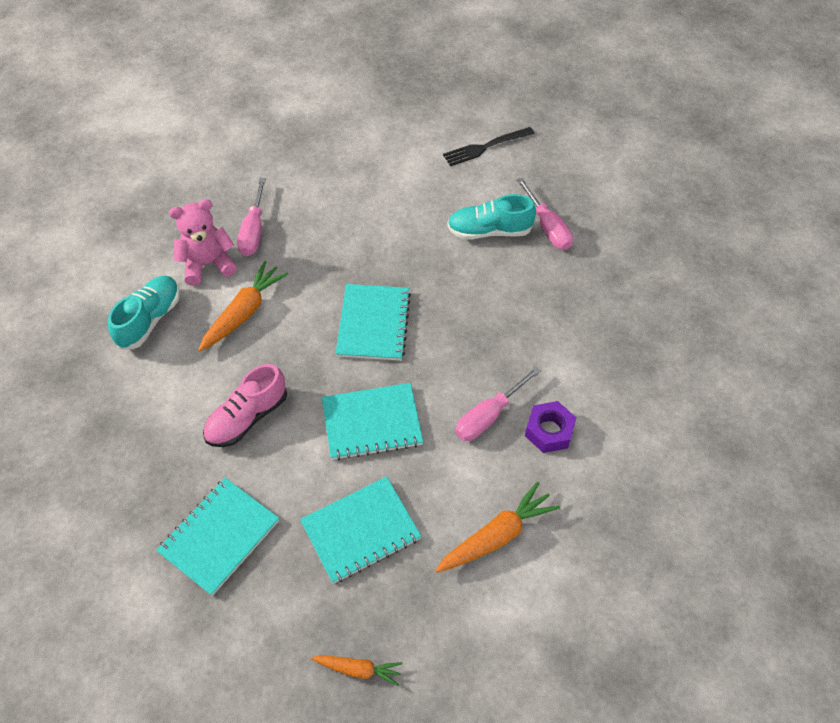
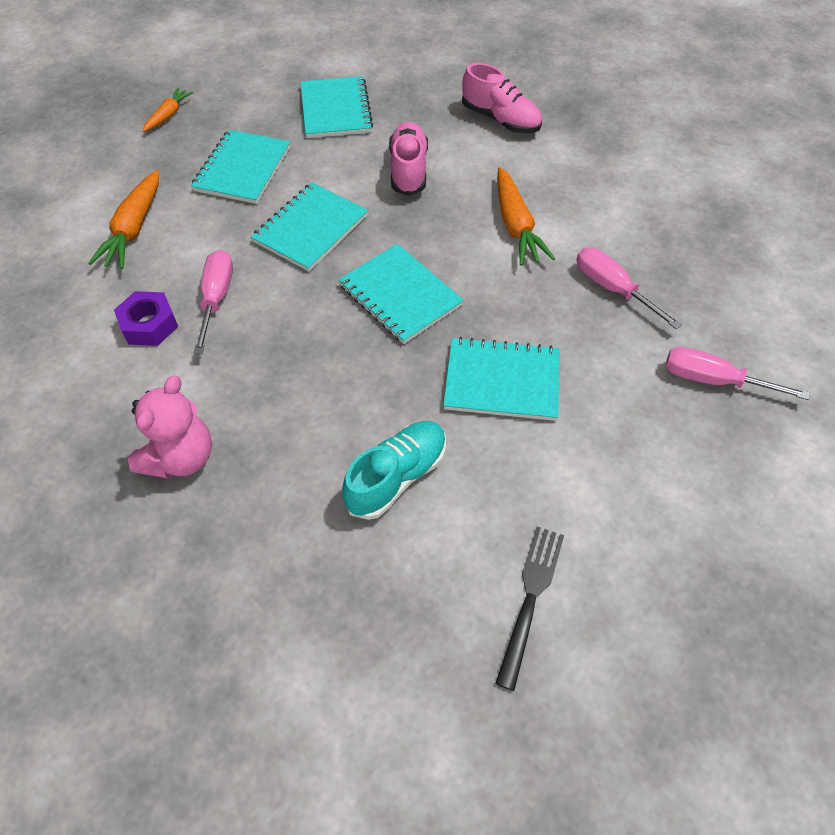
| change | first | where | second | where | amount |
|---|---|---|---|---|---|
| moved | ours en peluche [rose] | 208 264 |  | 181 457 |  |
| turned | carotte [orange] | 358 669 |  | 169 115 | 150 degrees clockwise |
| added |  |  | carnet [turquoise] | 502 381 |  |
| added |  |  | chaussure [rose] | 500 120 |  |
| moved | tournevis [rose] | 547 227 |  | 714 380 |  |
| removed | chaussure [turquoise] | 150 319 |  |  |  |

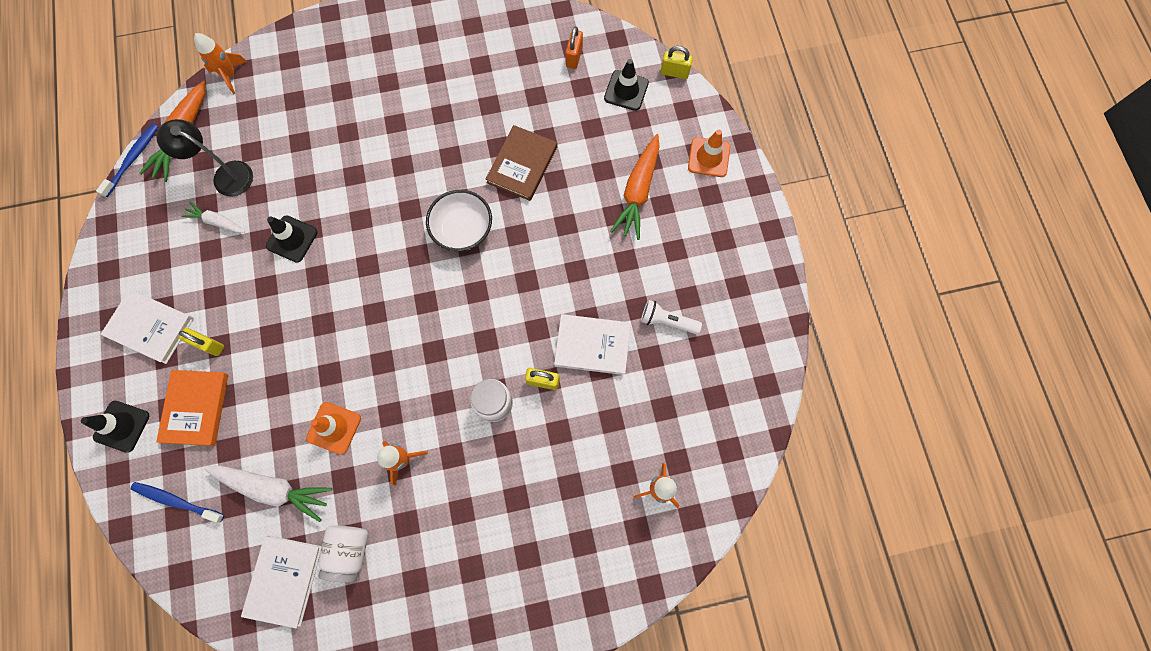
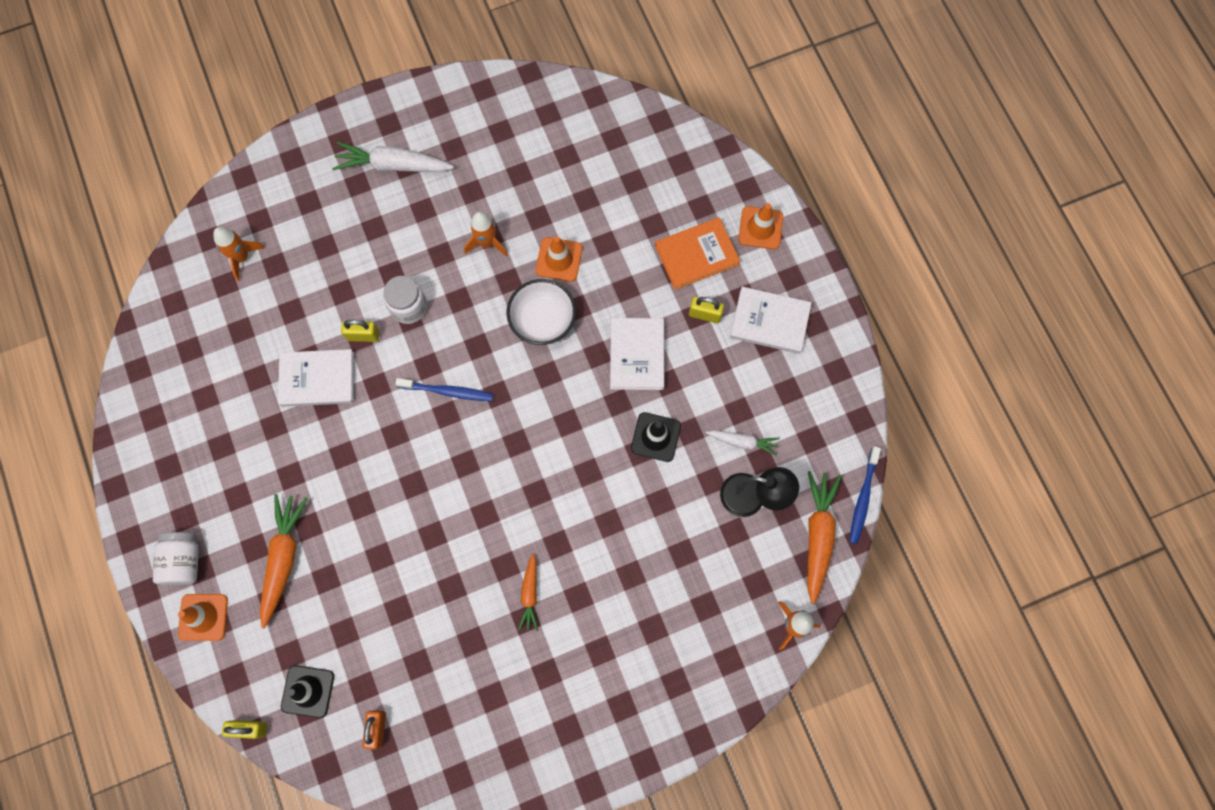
| change | first | where | second | where | amount |
|---|---|---|---|---|---|
| moved | bocal [blanc] | 349 551 |  | 183 561 |  |
| moved | carotte [blanc] | 273 489 |  | 393 165 |  |
| moved | brosse à dents [bleu] | 177 501 |  | 447 391 |  |
| moved | bol [blanc] | 463 229 |  | 542 320 |  |
| added |  |  | carotte [orange] | 530 594 |  |
| moved | livre [blanc] | 284 580 |  | 637 355 |  |
| turned | livre [orange] | 196 408 |  | 696 255 | 75 degrees clockwise |
| recoloured | cône de chantier [noir] | 122 426 | cône de chantier [orange] | 760 228 |  |
| removed | livre [marron] | 522 165 |  |  |  |
| removed | lampe de poche [blanc] | 667 321 |  |  |  |

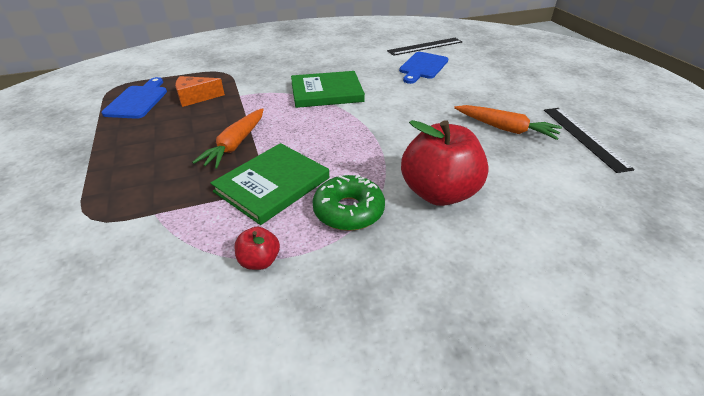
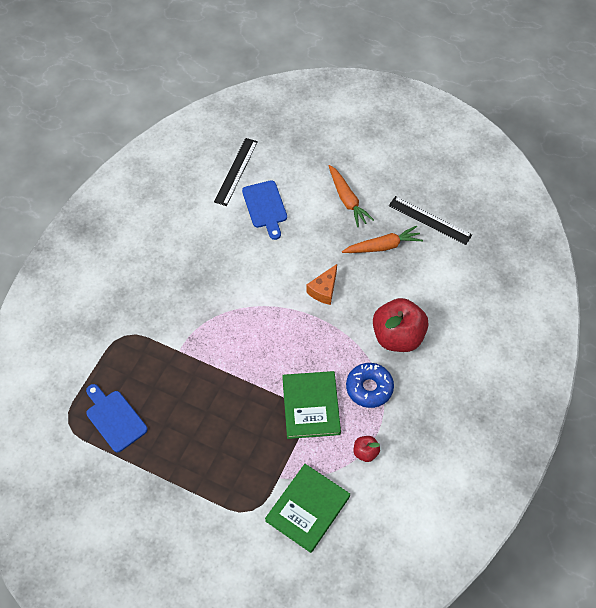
| change | first | where | second | where | amount |
|---|---|---|---|---|---|
| moved | livre [vert] | 326 92 |  | 308 508 |  |
| moved | fromage [orange] | 196 98 |  | 324 290 |  |
| moved | carotte [orange] | 235 144 |  | 347 200 |  |
| recoloured | beignet [vert] | 348 211 | beignet [bleu] | 369 388 |  |

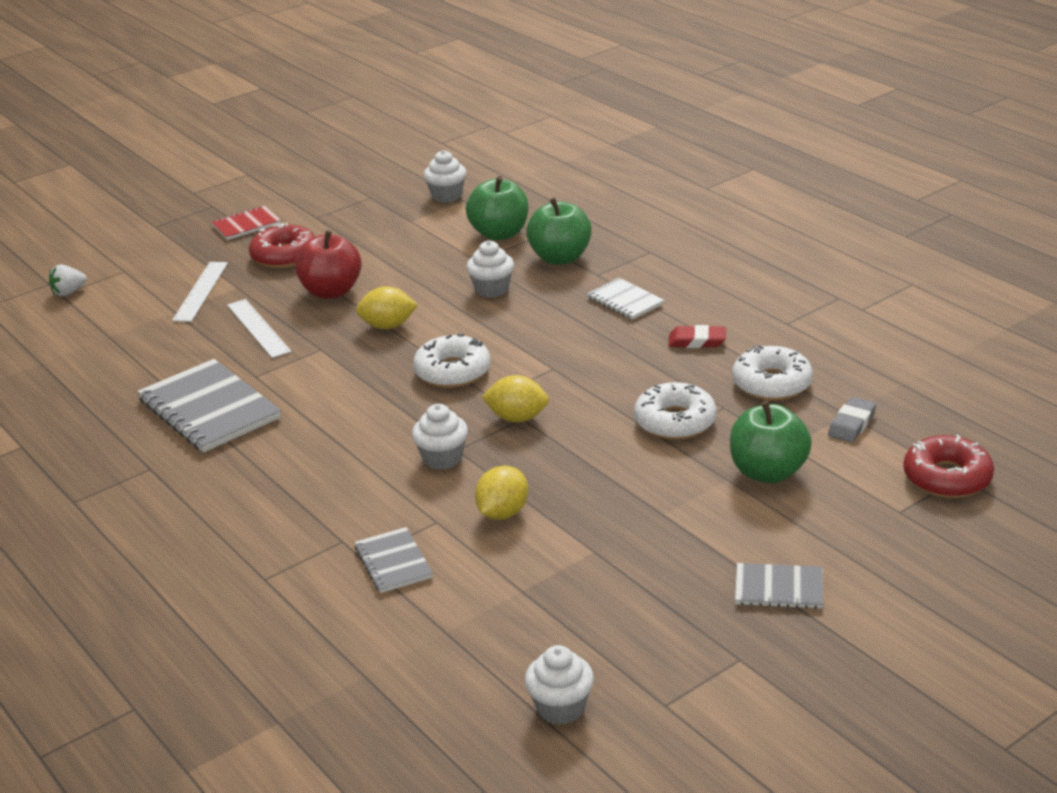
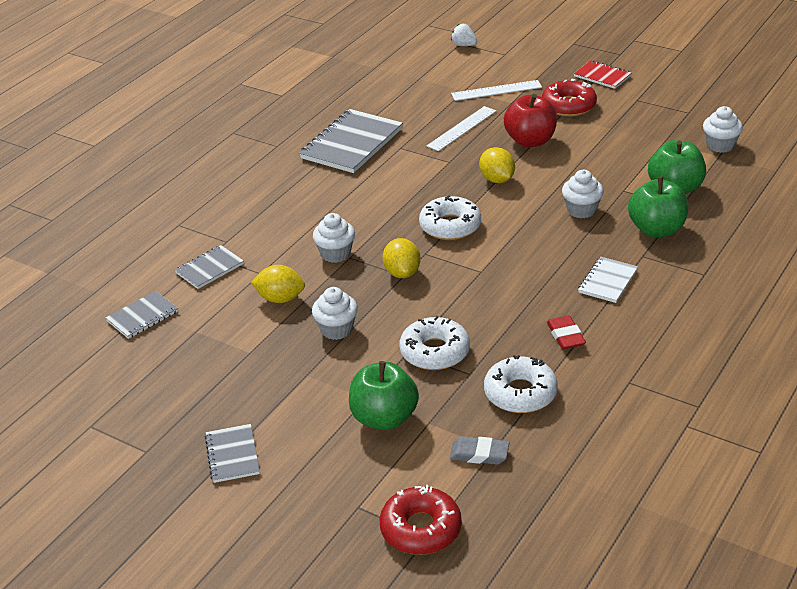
| change | first | where | second | where | amount |
|---|---|---|---|---|---|
| added |  |  | carnet [gris] | 142 316 |  |
| moved | muffin [blanc] | 560 708 |  | 336 329 |  |

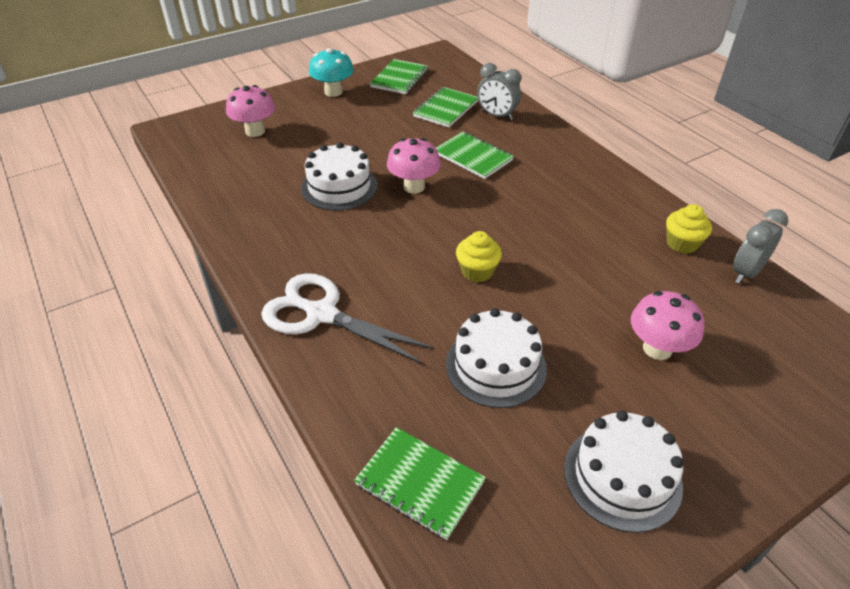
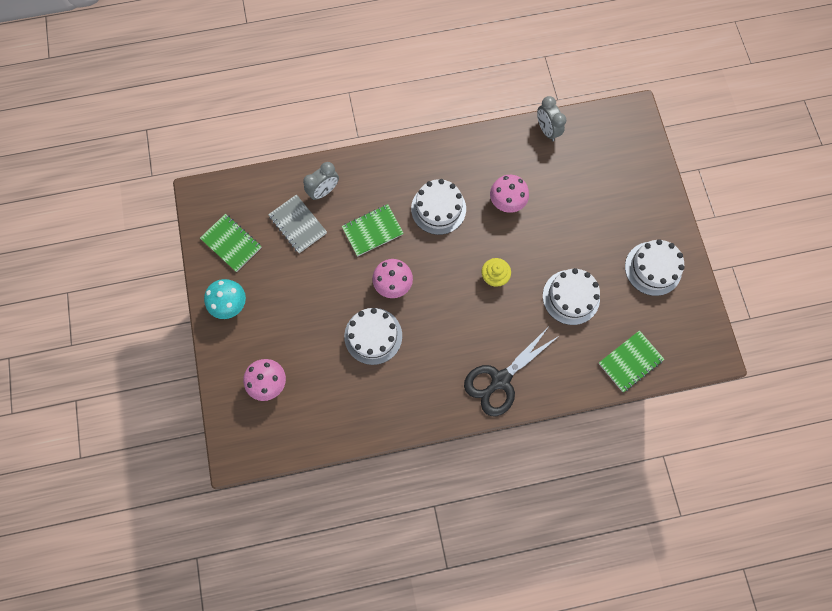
| change | first | where | second | where | amount |
|---|---|---|---|---|---|
| recoloured | carnet [vert] | 446 109 | carnet [gris] | 298 224 |  |
| added |  |  | gâteau [blanc] | 438 208 |  |
| recoloured | ciseaux [blanc] | 322 314 | ciseaux [noir] | 500 380 |  |
| moved | champignon [rose] | 657 349 |  | 506 202 |  |
| removed | muffin [jaune] | 682 244 |  |  |  |

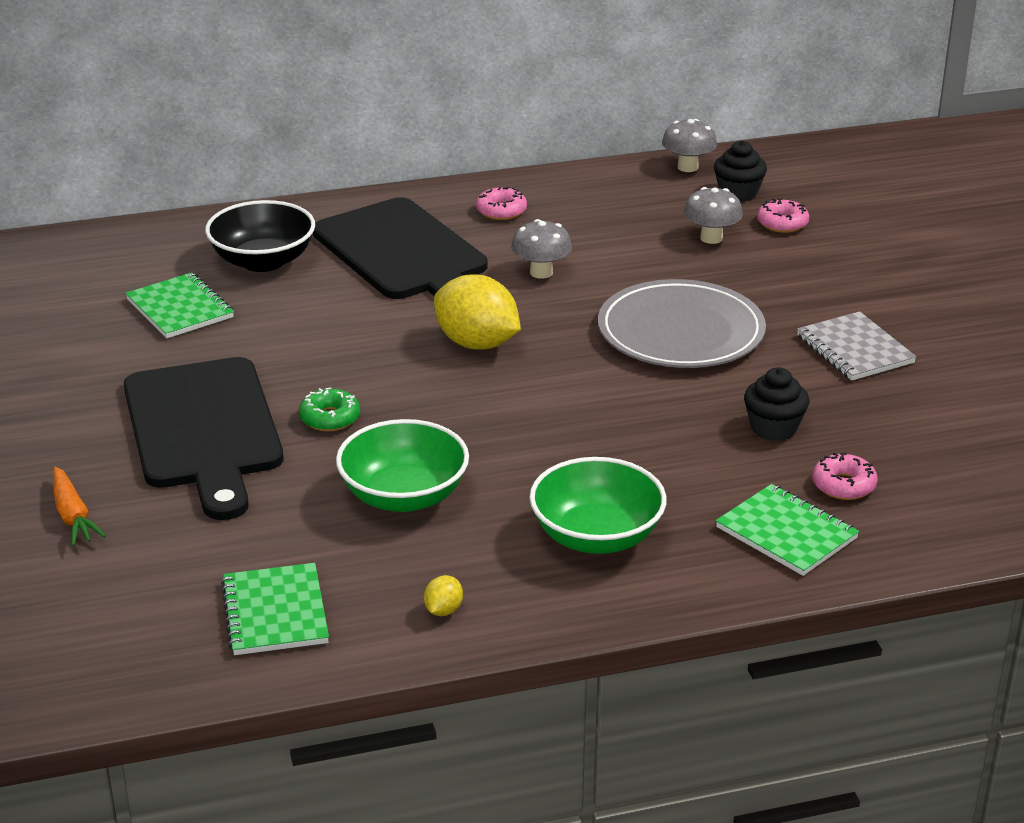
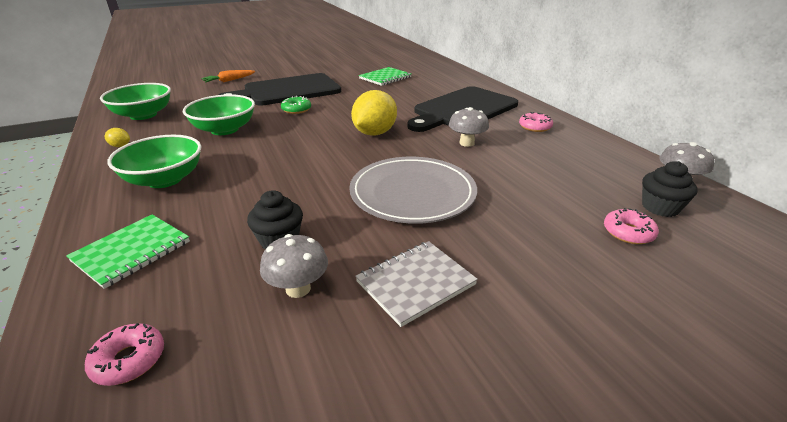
| change | first | where | second | where | amount |
|---|---|---|---|---|---|
| moved | beignet [rose] | 843 485 |  | 129 360 |  |
| replaced | carnet [vert] | 275 612 | bol [vert] | 143 115 |  |
| moved | champignon [gris] | 711 238 |  | 298 289 |  |
| removed | bol [noir] | 263 261 |  |  |  |

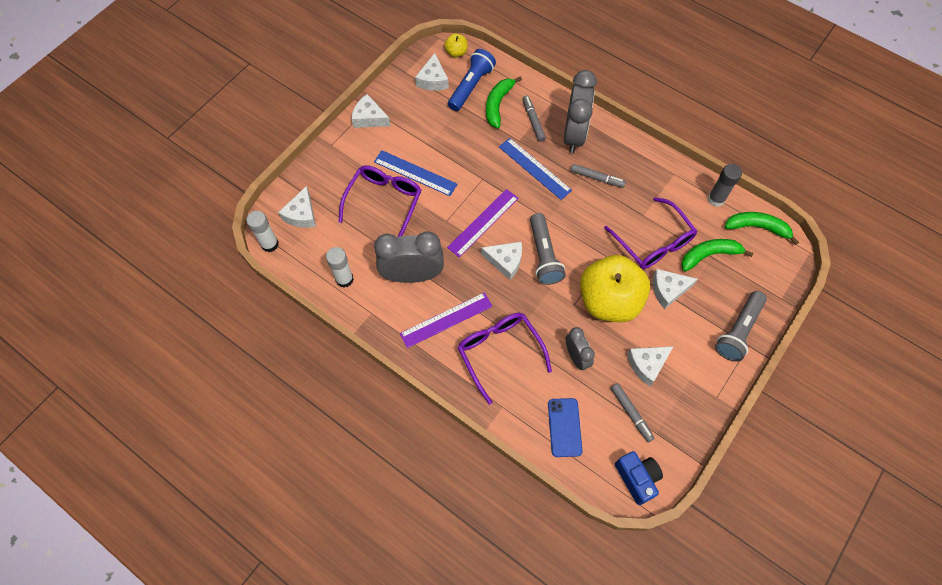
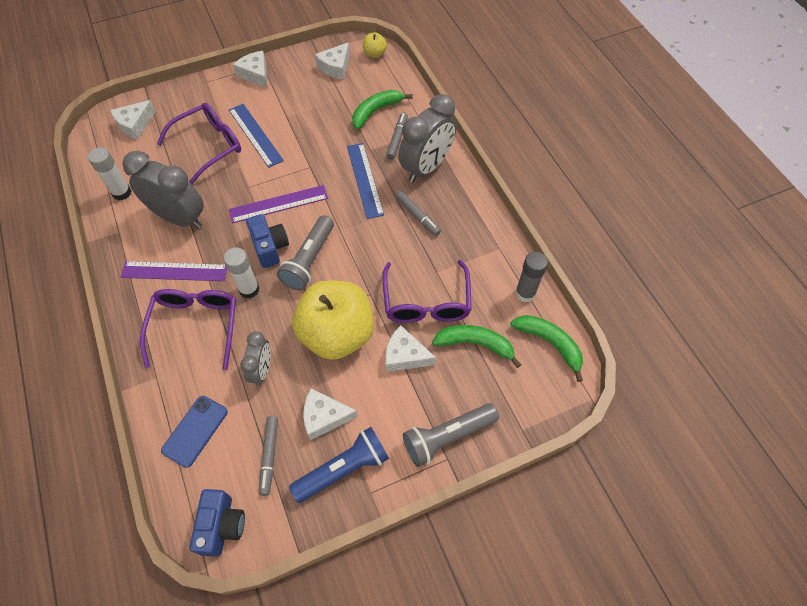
| change | first | where | second | where | amount |
|---|---|---|---|---|---|
| moved | bâton de colle [blanc] | 270 244 |  | 249 289 |  |
| replaced | fromage [blanc] | 505 261 | appareil photo [bleu] | 270 247 |  |
| moved | lampe de poche [bleu] | 471 86 |  | 343 469 |  |

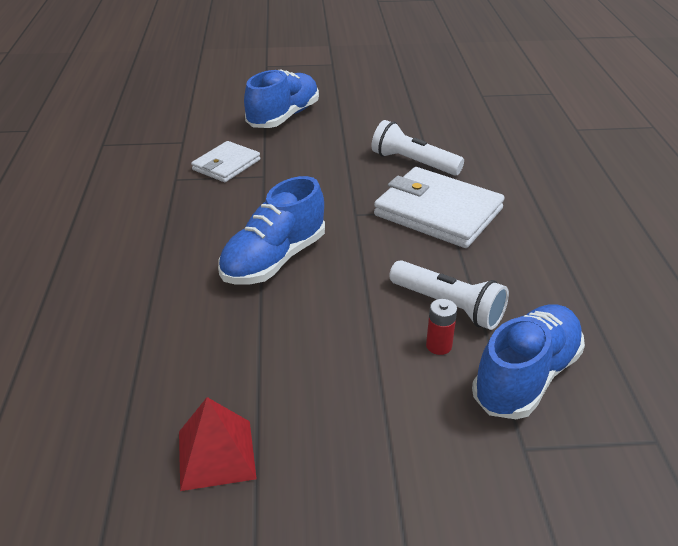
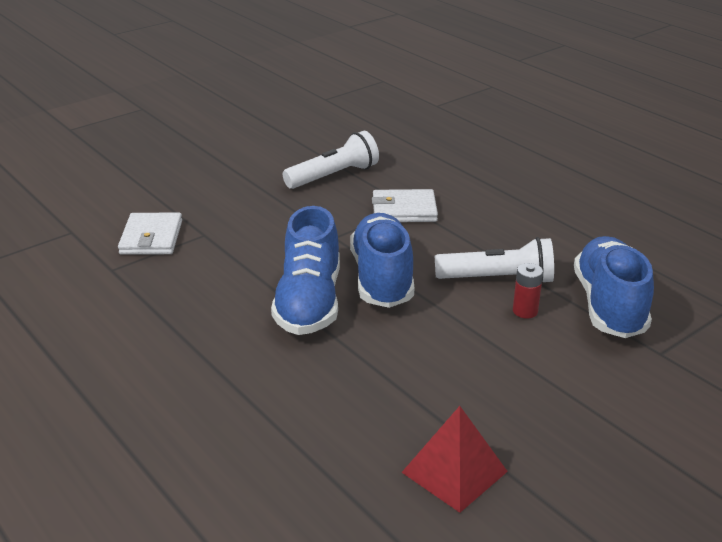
| change | first | where | second | where | amount |
|---|---|---|---|---|---|
| turned | lampe de poche [blanc] | 413 163 |  | 334 176 | 150 degrees clockwise |
| moved | chaussure [bleu] | 283 117 |  | 382 278 |  |
| resized | portefeuille [blanc] | 438 212 |  | 404 210 | x0.58 |

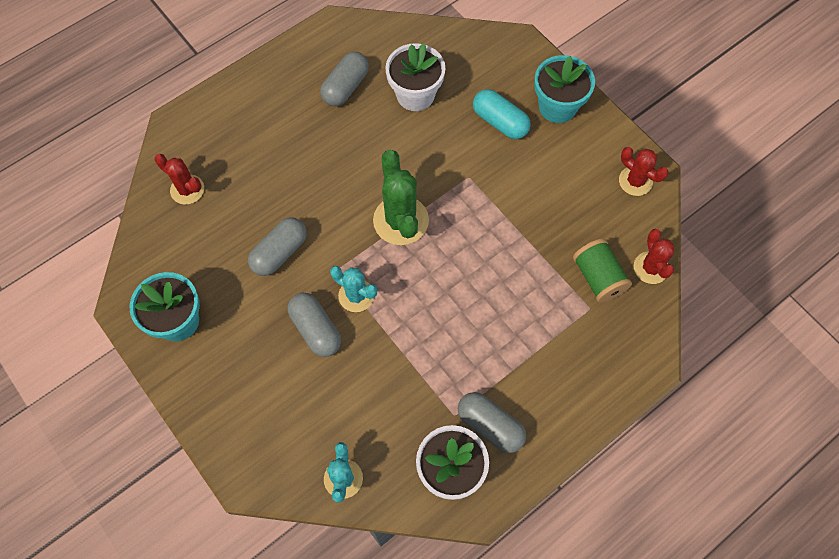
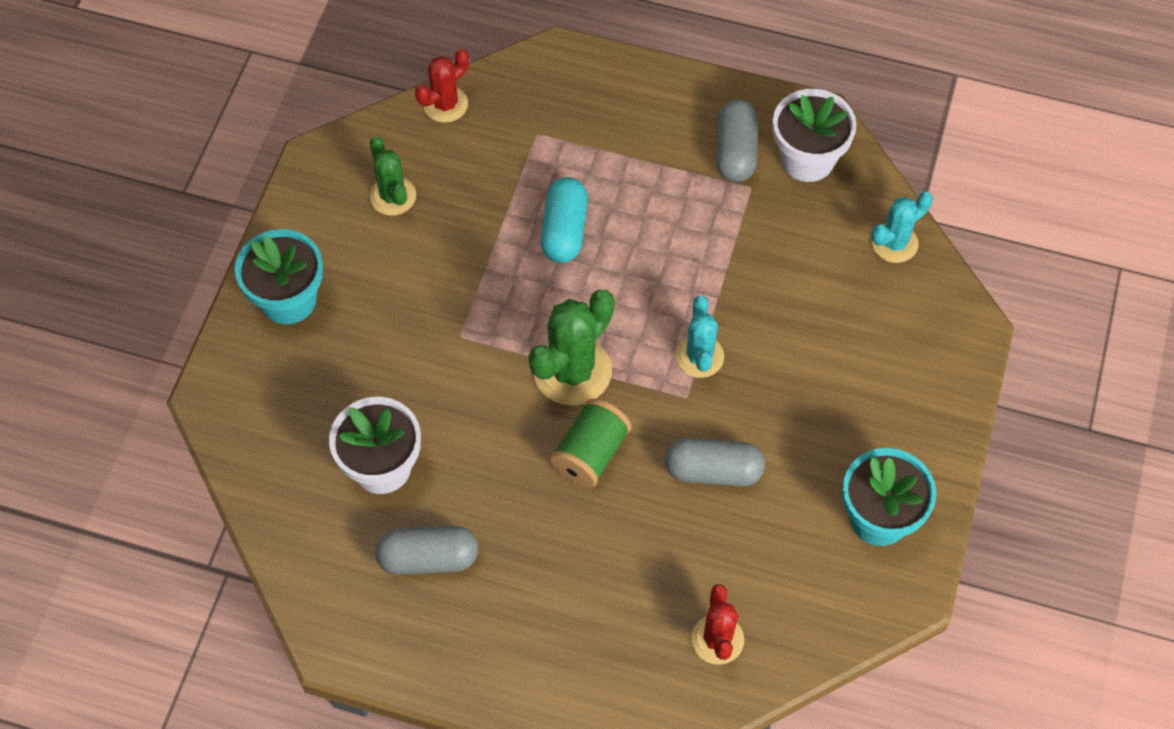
| change | first | where | second | where | amount |
|---|---|---|---|---|---|
| added |  |  | cactus [vert] | 393 196 |  |
| moved | gélule [turquoise] | 500 122 |  | 564 230 |  |
| moved | bobine [vert] | 598 277 |  | 590 454 |  |
| removed | gélule [gris] | 316 329 |  |  |  |
| removed | cactus [rouge] | 635 181 |  |  |  |

